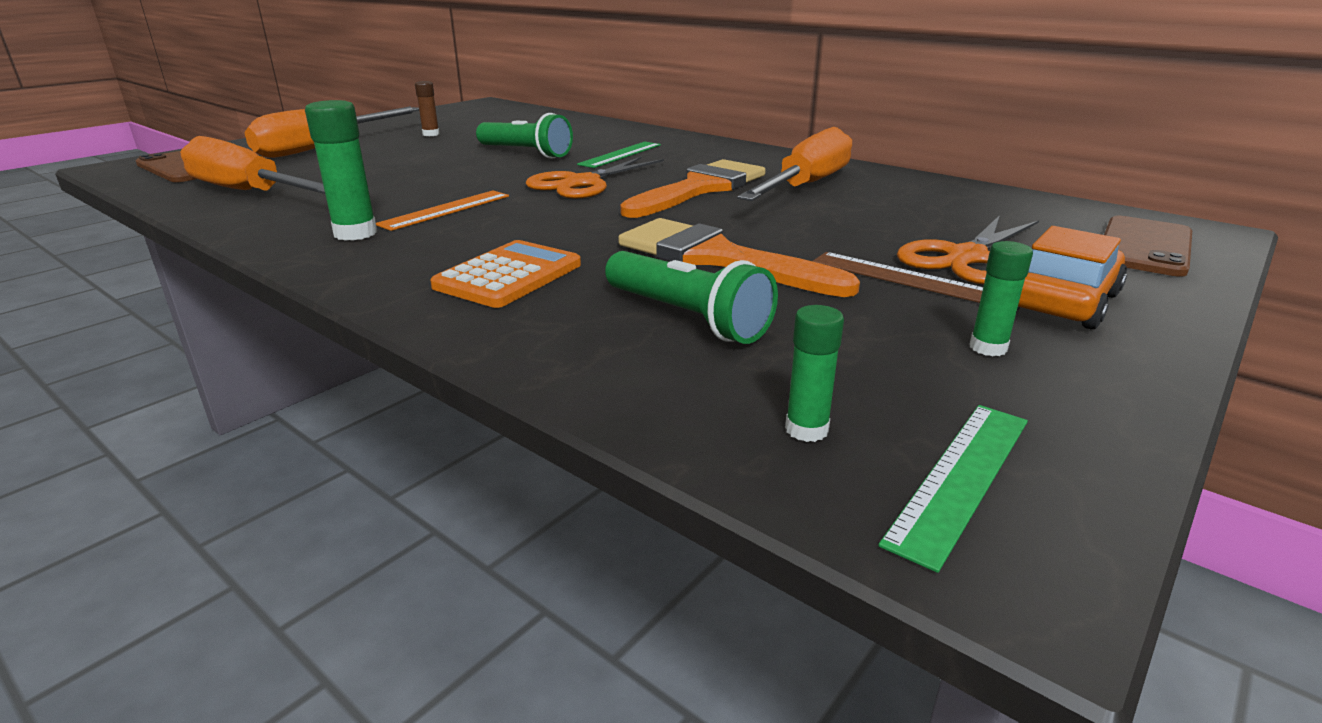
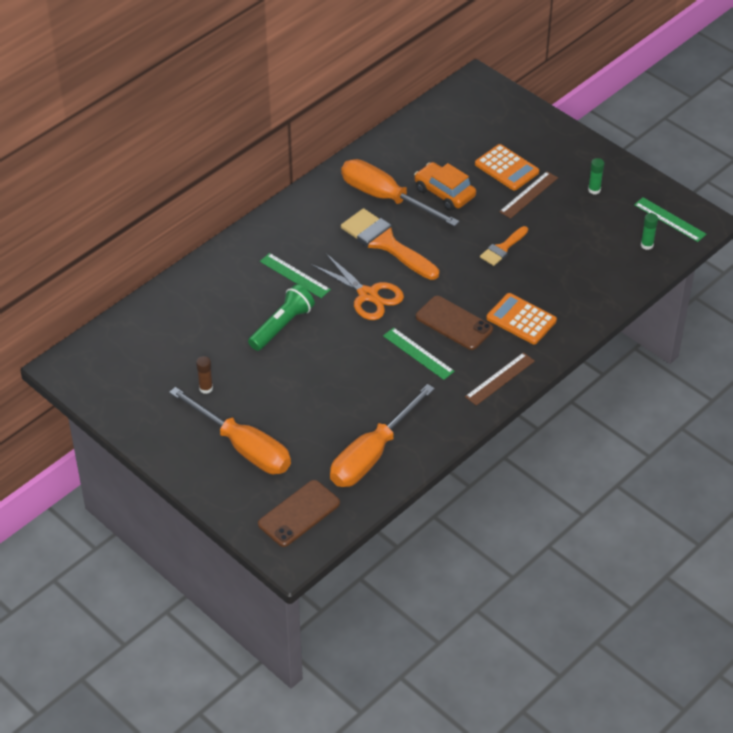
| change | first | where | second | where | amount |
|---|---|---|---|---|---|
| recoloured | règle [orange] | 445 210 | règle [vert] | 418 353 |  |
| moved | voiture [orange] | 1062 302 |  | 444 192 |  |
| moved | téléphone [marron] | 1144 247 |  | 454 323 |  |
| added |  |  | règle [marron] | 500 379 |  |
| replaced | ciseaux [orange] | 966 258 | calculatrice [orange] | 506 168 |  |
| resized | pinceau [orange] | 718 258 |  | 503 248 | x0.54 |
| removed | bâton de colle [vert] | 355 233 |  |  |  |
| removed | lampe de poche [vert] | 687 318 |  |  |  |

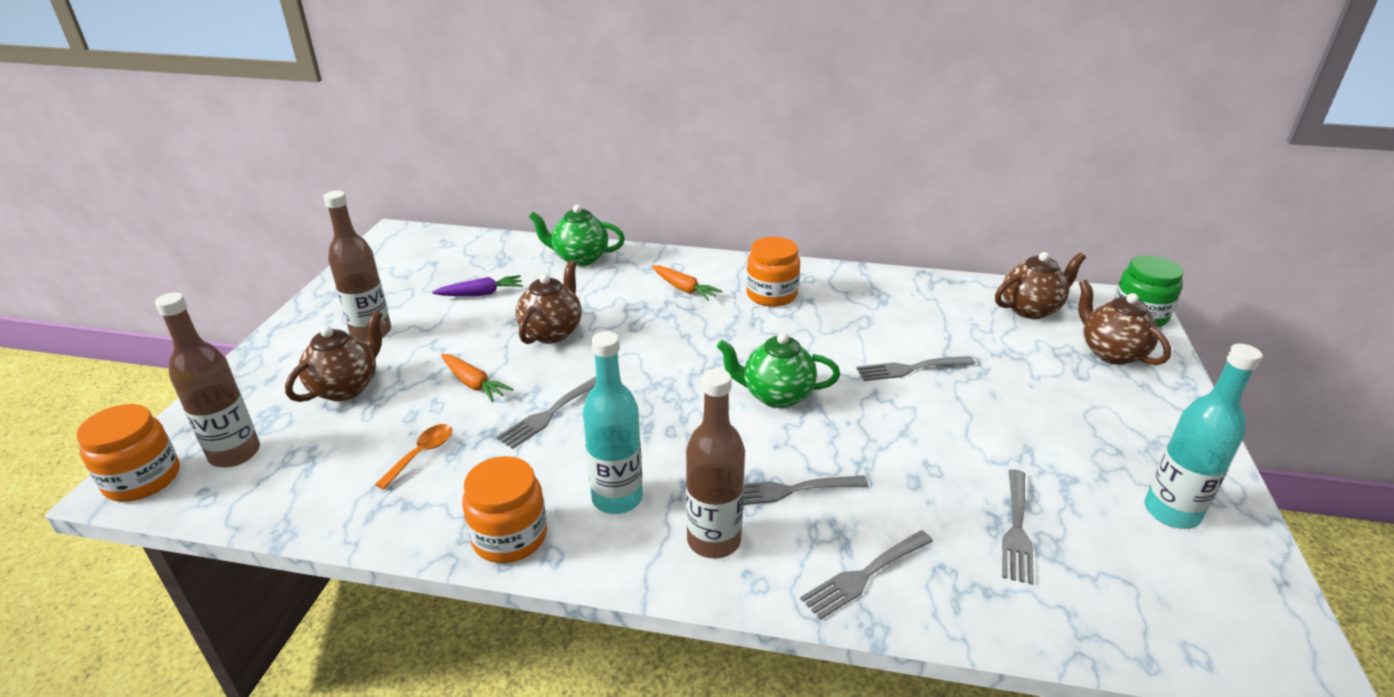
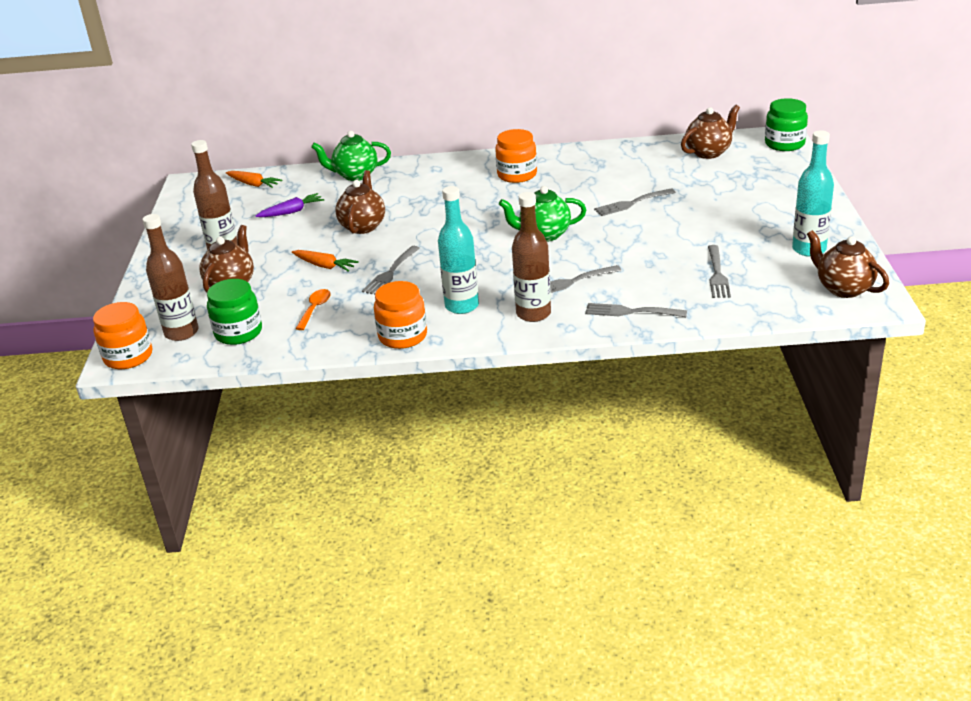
| change | first | where | second | where | amount |
|---|---|---|---|---|---|
| added |  |  | bocal [vert] | 238 332 |  |
| moved | carotte [orange] | 684 289 |  | 253 184 |  |
| turned | fourchette [gris] | 864 575 |  | 631 312 | 60 degrees clockwise |
| moved | théière [marron] | 1111 353 |  | 843 288 |  |

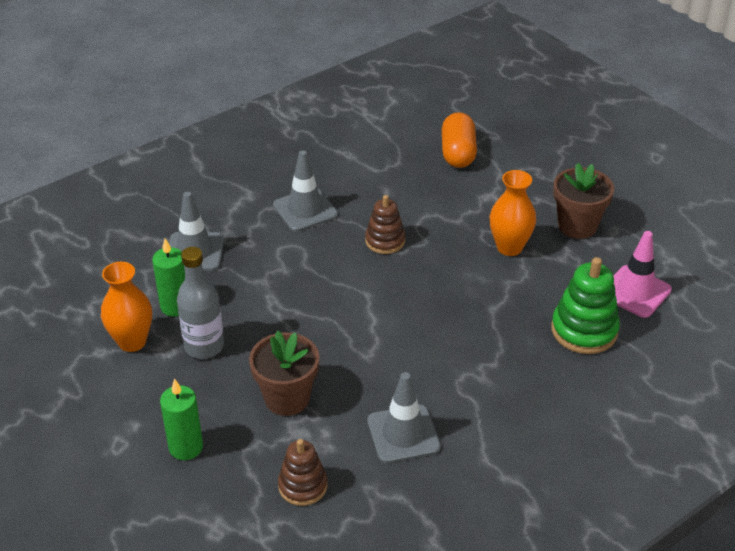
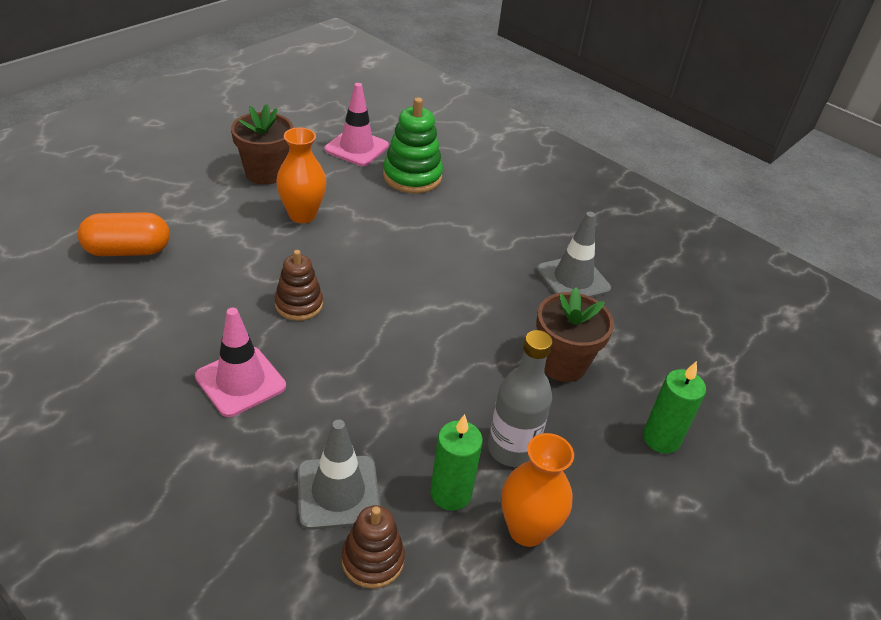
| change | first | where | second | where | amount |
|---|---|---|---|---|---|
| recoloured | cône de chantier [gris] | 305 210 | cône de chantier [rose] | 240 381 |  |
| moved | jouet à empiler [marron] | 303 486 |  | 372 560 |  |

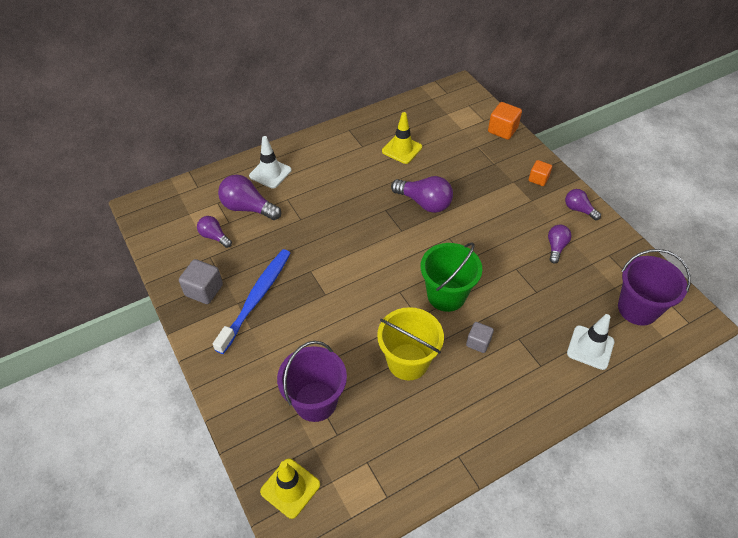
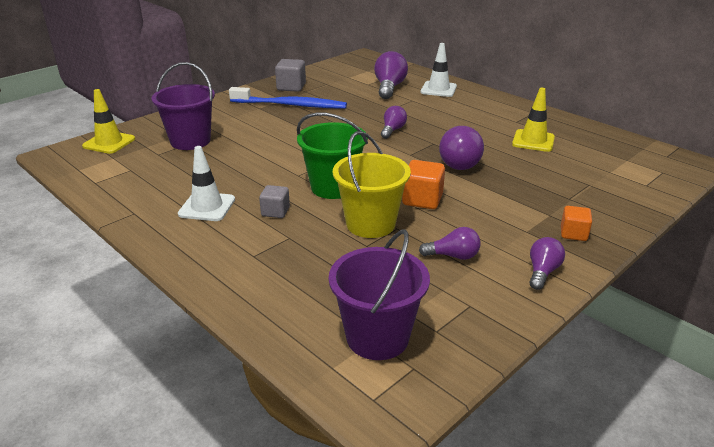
| change | first | where | second | where | amount |
|---|---|---|---|---|---|
| moved | cône de chantier [blanc] | 590 347 |  | 207 207 |  |
| moved | seau [jaune] | 408 361 |  | 370 224 |  |
| moved | ampoule [violet] | 214 236 |  | 392 130 |  |
| moved | cube [orange] | 502 130 |  | 422 199 |  |

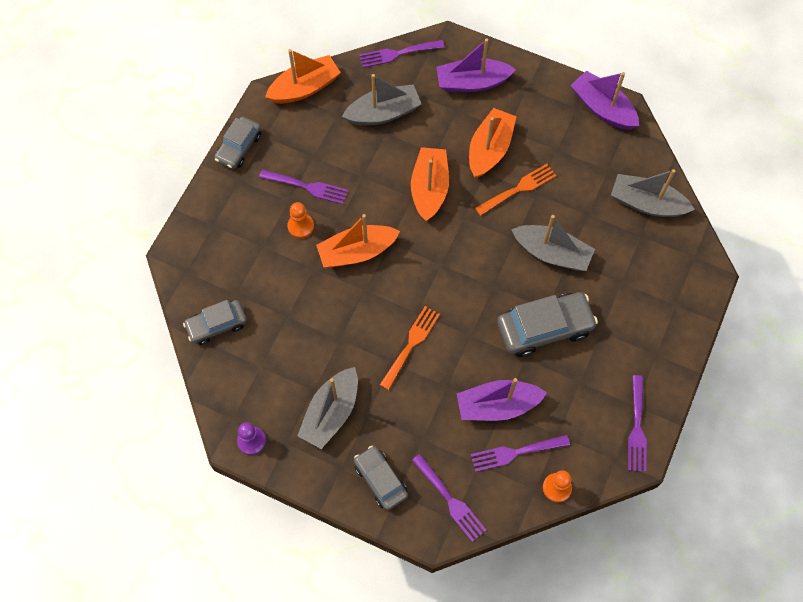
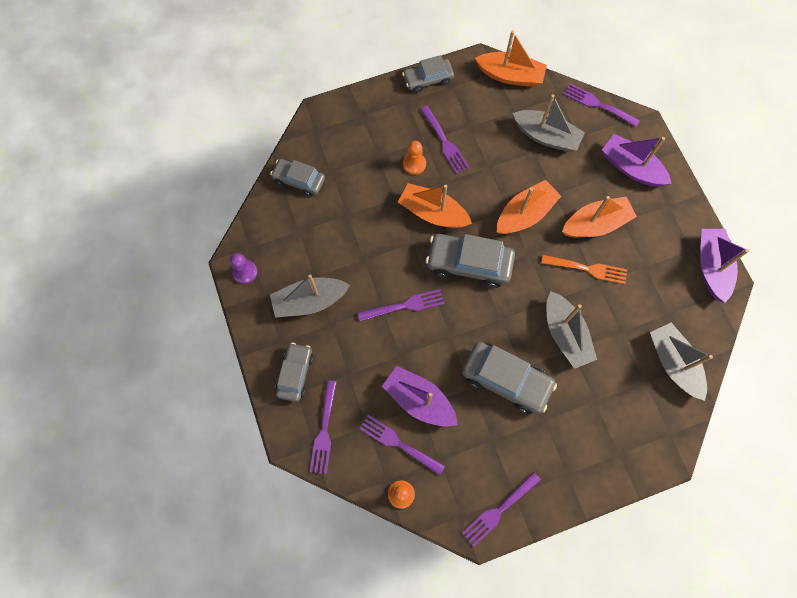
| change | first | where | second | where | amount |
|---|---|---|---|---|---|
| recoloured | fourchette [orange] | 411 345 | fourchette [violet] | 404 306 |  |
| added |  |  | voiture [gris] | 469 263 |  |

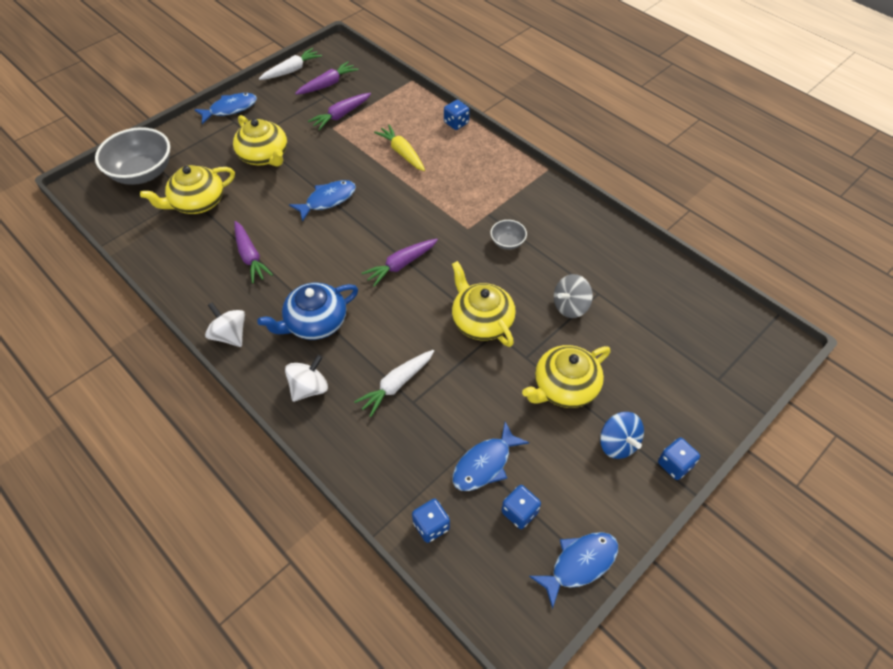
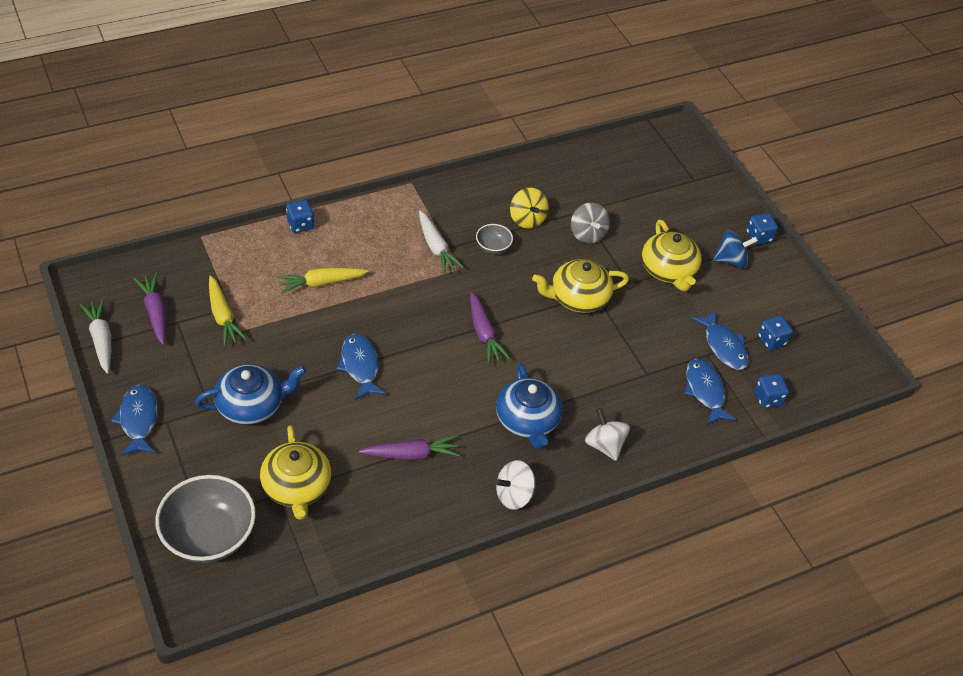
| change | first | where | second | where | amount |
|---|---|---|---|---|---|
| recoloured | théière [jaune] | 264 156 | théière [bleu] | 251 405 |  |
| recoloured | carotte [violet] | 341 115 | carotte [jaune] | 223 316 |  |
| moved | carotte [blanc] | 396 385 |  | 436 247 |  |
| added |  |  | toupie [jaune] | 527 219 |  |
| moved | poisson [bleu] | 579 564 |  | 705 391 |  |

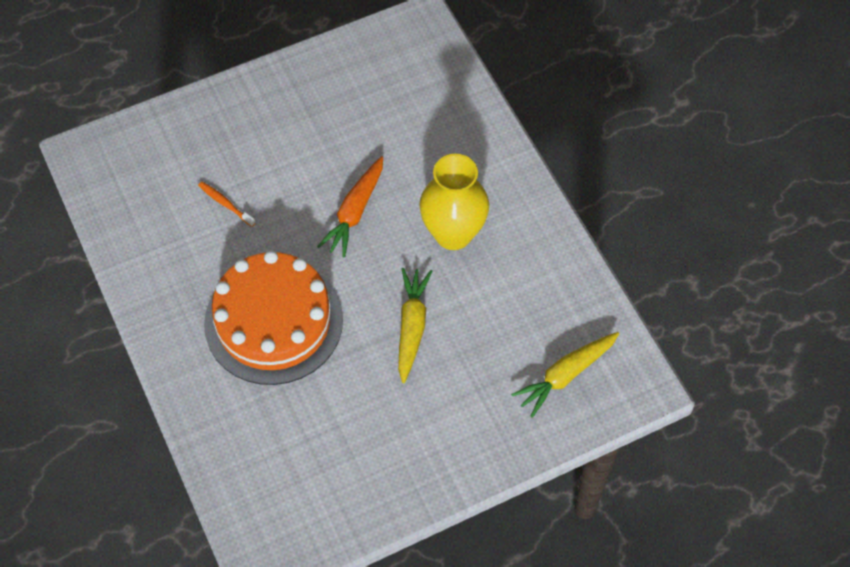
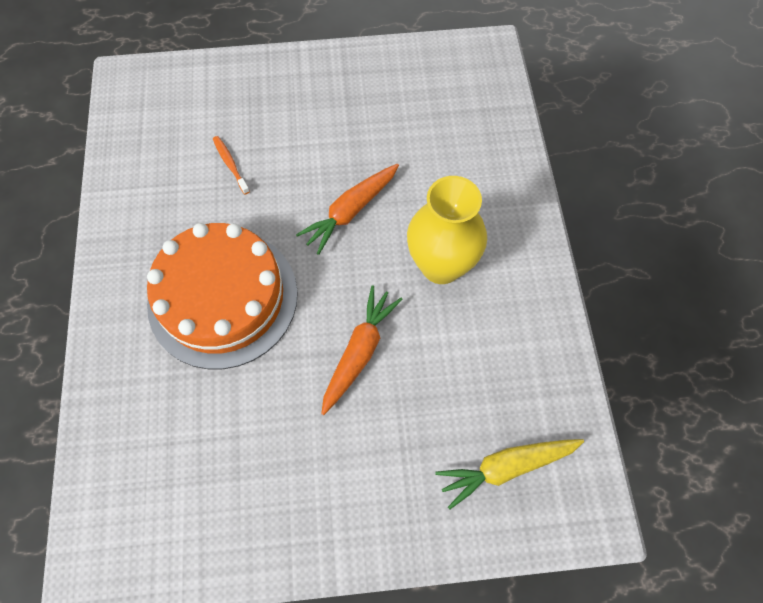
| change | first | where | second | where | amount |
|---|---|---|---|---|---|
| recoloured | carotte [jaune] | 412 327 | carotte [orange] | 359 352 |  |

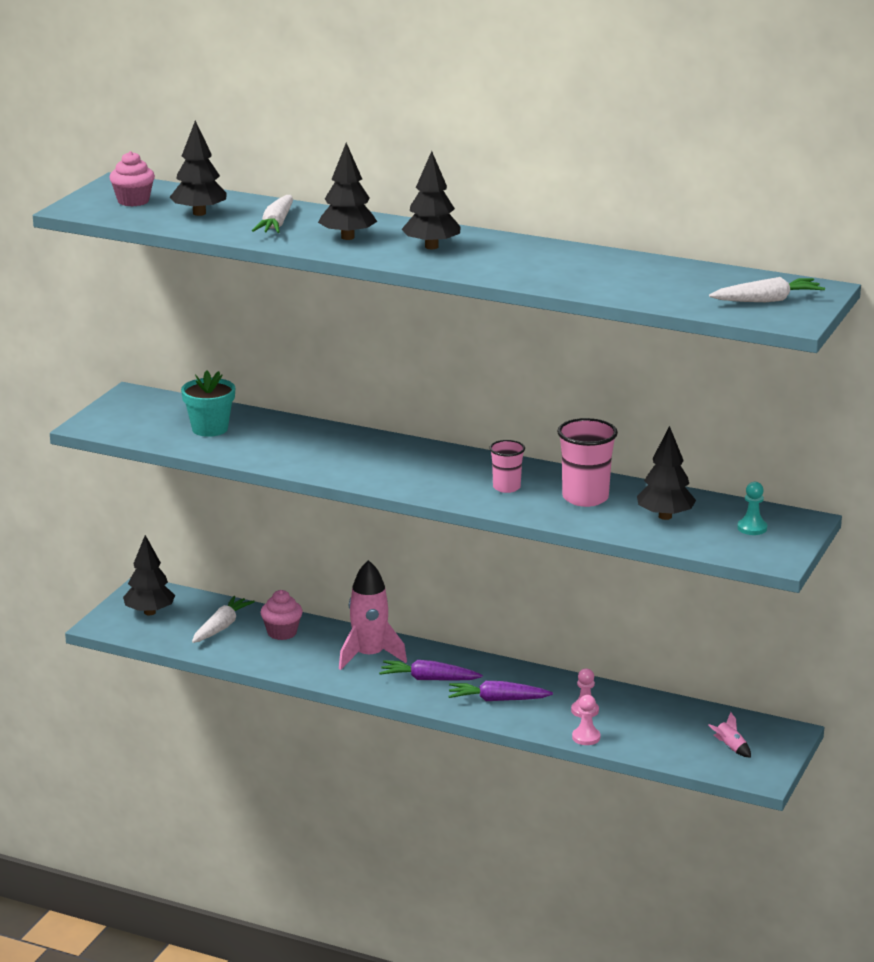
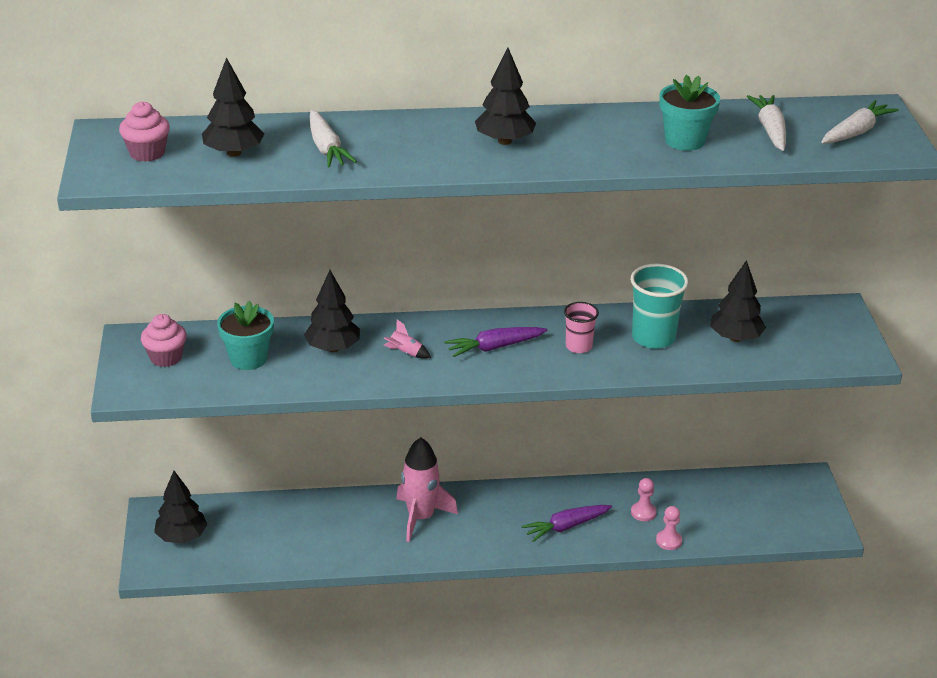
| change | first | where | second | where | amount |
|---|---|---|---|---|---|
| moved | muffin [rose] | 282 633 |  | 166 357 |  |
| moved | arbre [noir] | 347 237 |  | 333 348 |  |
| moved | fusée [rose] | 730 748 |  | 405 353 |  |
| moved | carotte [violet] | 428 679 |  | 494 347 |  |
| recoloured | gobelet [rose] | 585 498 | gobelet [turquoise] | 653 337 |  |
| added |  |  | pot de fleurs [turquoise] | 685 141 |  |
| moved | carotte [blanc] | 221 627 |  | 770 130 |  |
| removed | pion [turquoise] | 752 528 |  |  |  |

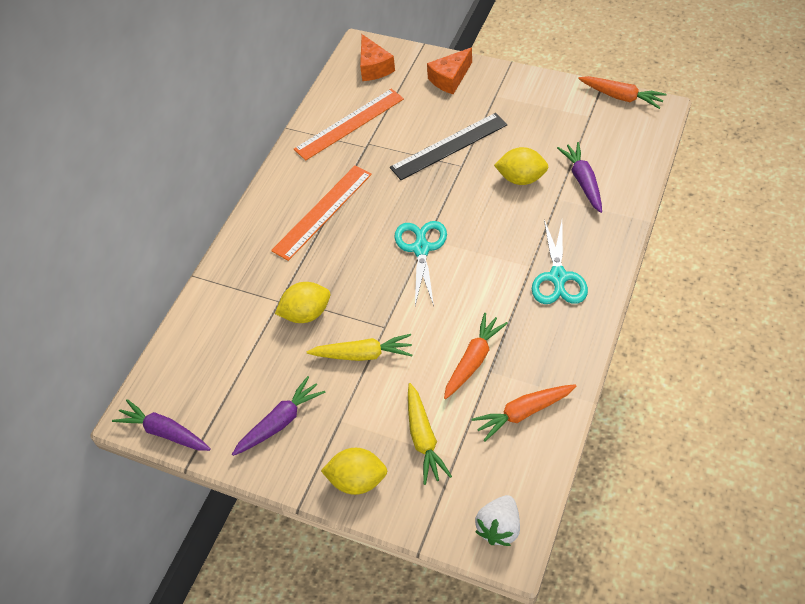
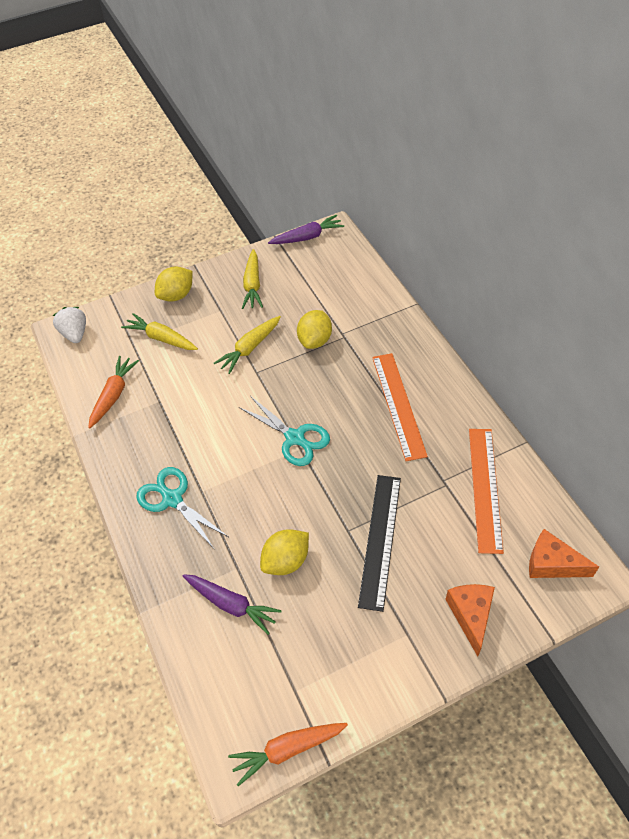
| change | first | where | second | where | amount |
|---|---|---|---|---|---|
| recoloured | carotte [violet] | 280 422 | carotte [jaune] | 253 285 |  |
| removed | carotte [orange] | 473 360 |  |  |  |

